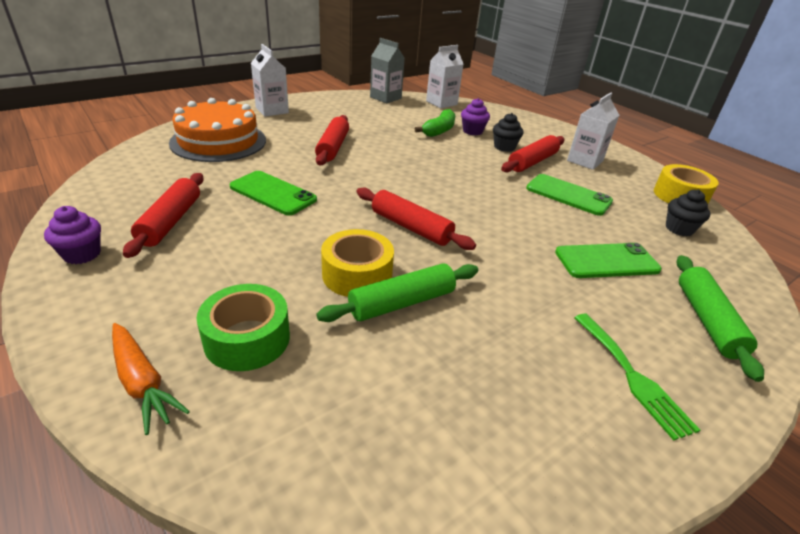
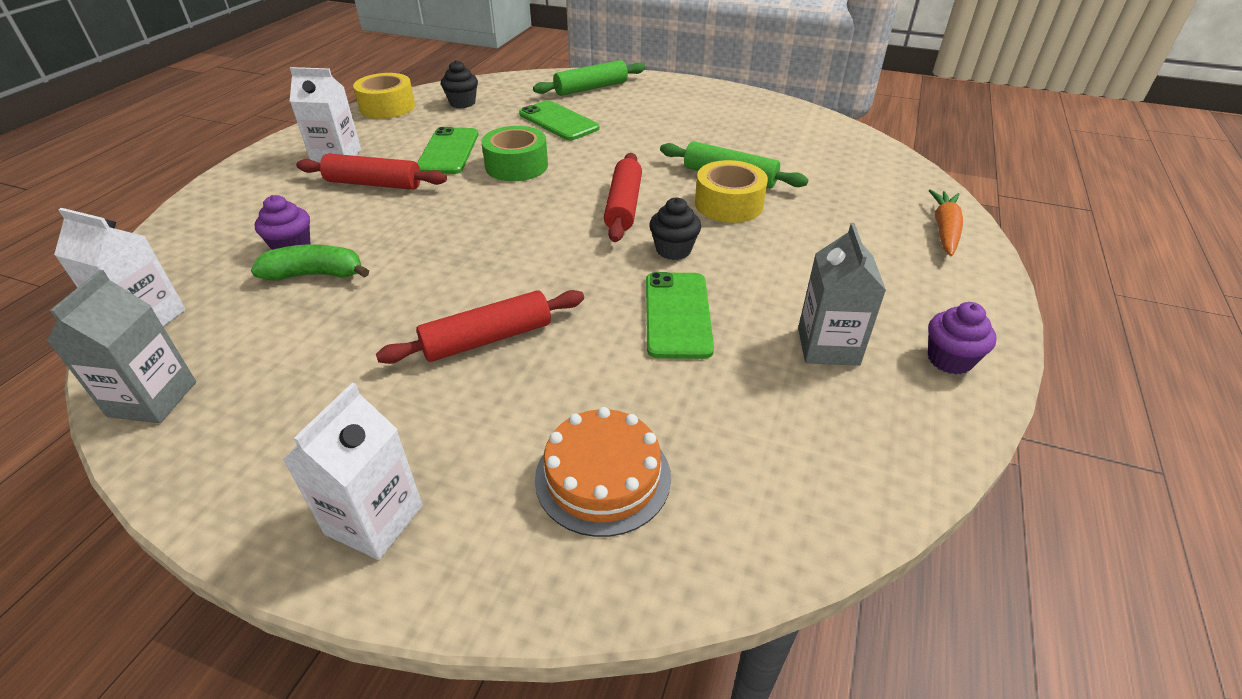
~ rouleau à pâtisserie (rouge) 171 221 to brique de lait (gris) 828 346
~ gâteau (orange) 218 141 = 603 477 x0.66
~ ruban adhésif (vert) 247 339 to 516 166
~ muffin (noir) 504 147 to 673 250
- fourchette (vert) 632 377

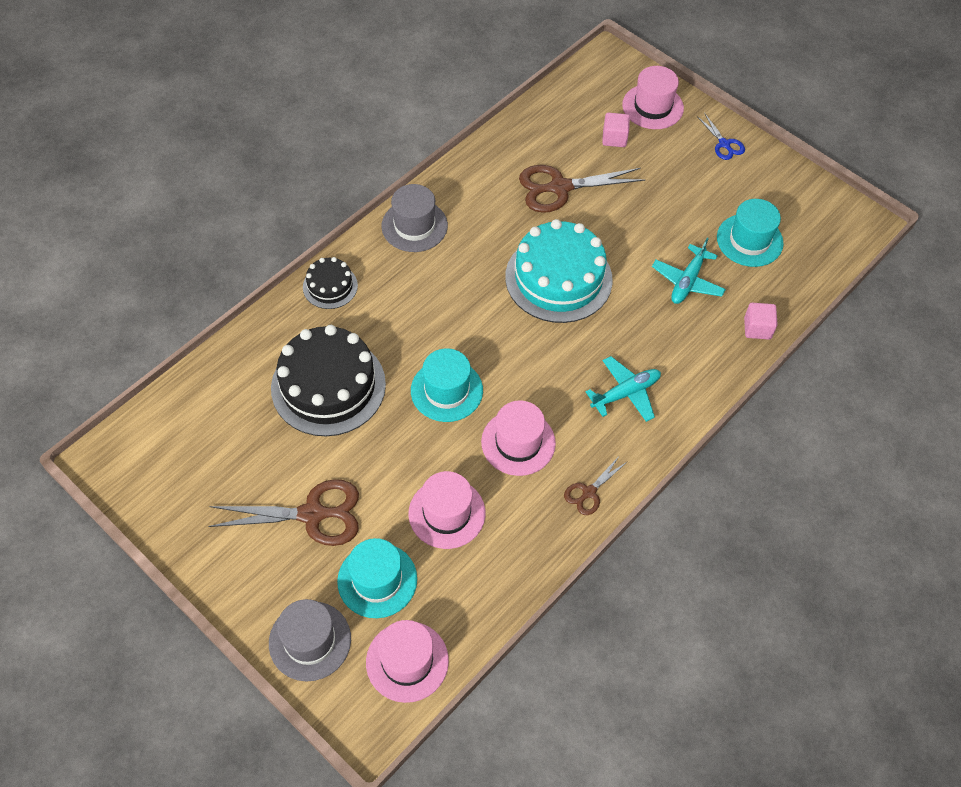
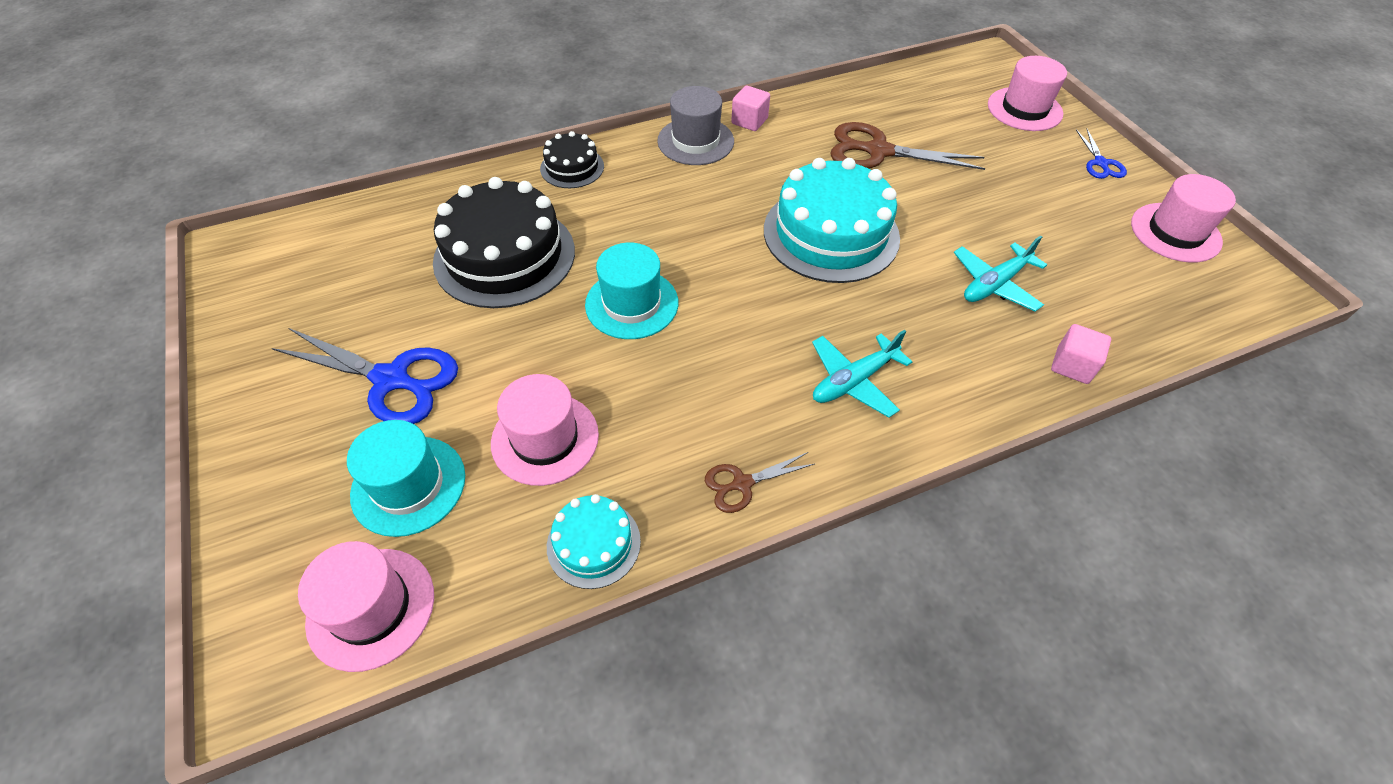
~ ciseaux (marron) 312 514 to ciseaux (bleu) 391 379
- chapeau (gris) 310 641
~ chapeau (rose) 518 442 to 1175 232
~ avion (turquoise) 625 393 = 853 381 150 degrees clockwise
~ cube (rose) 614 138 to 749 121
- chapeau (turquoise) 749 240
+ gâteau (turquoise) 593 543

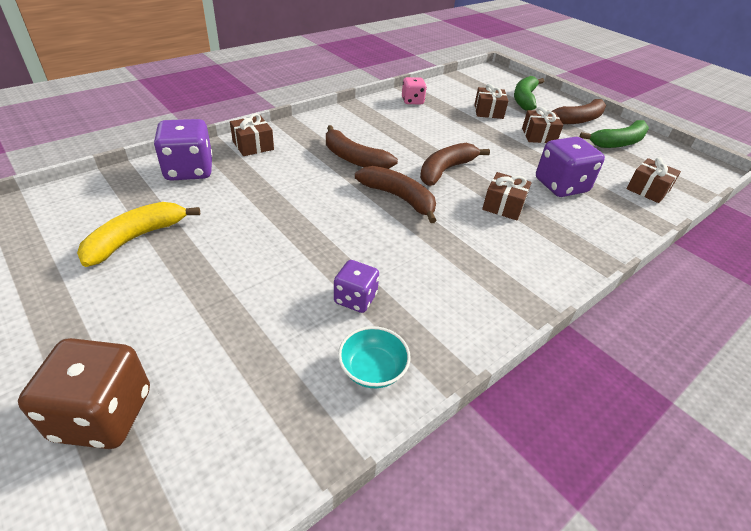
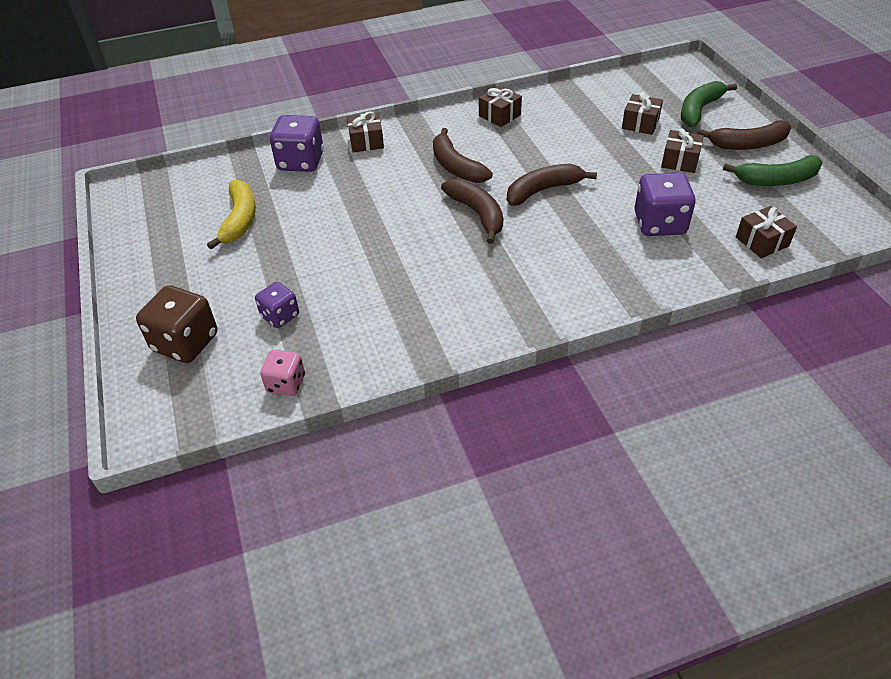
~ banane (jaune) 136 238 = 240 220 120 degrees clockwise
~ dé (violet) 355 299 to 280 316
- bol (turquoise) 372 369
~ dé (rose) 412 101 to 286 383
~ cadeau (marron) 503 206 to 499 115

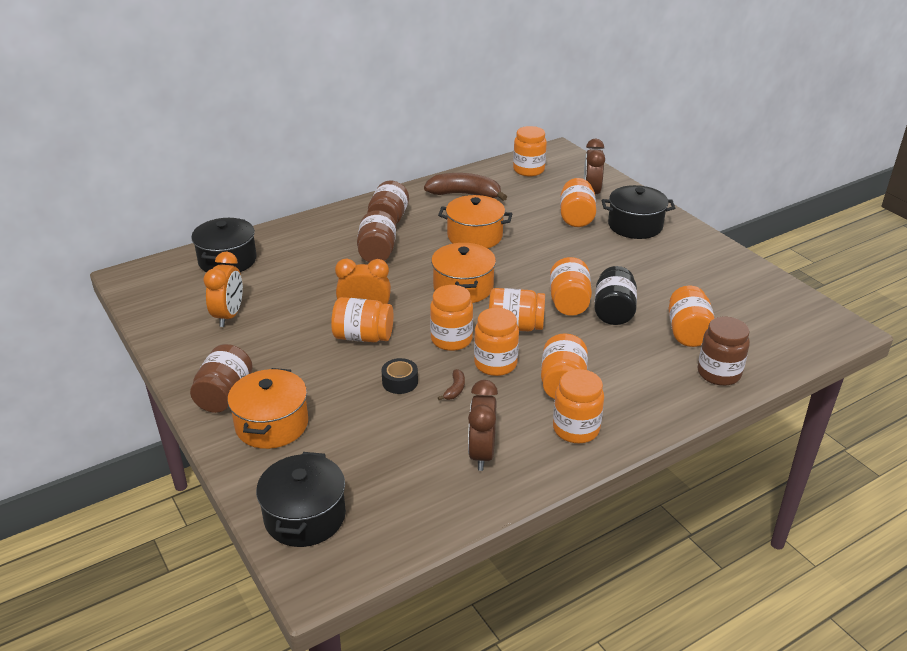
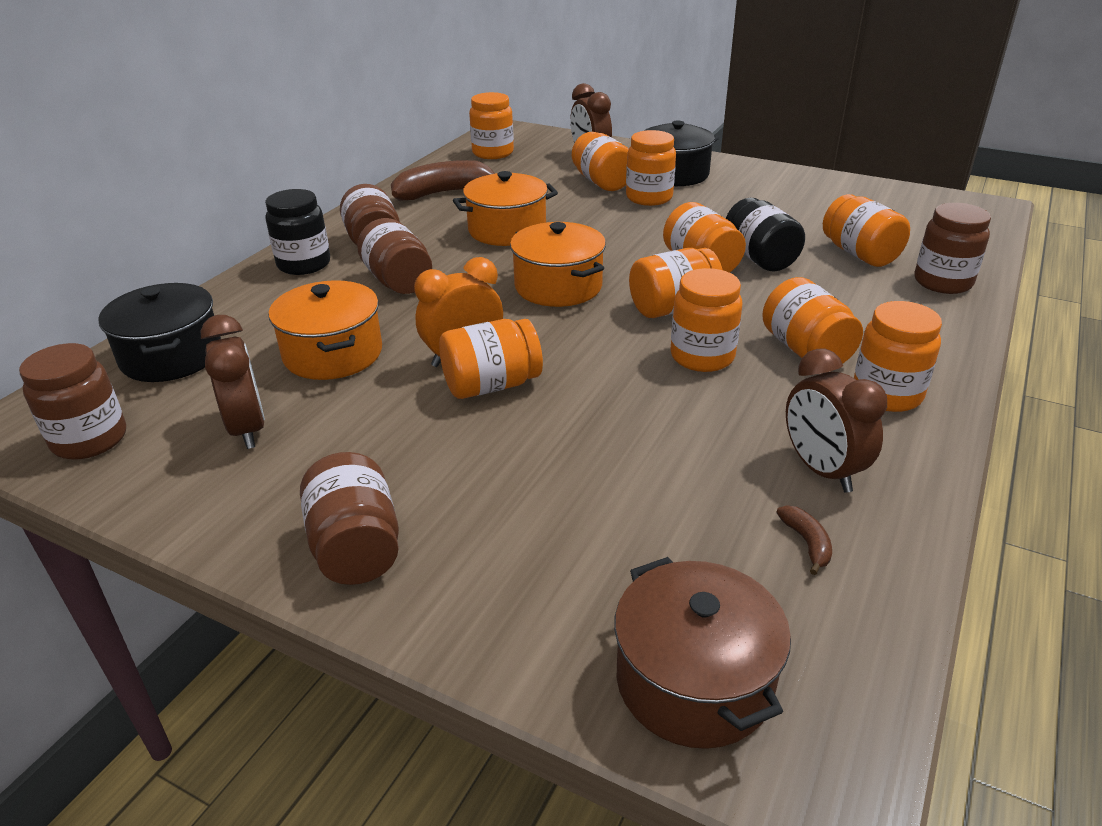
~ réveil (orange) 229 316 to réveil (marron) 247 429
~ marmite (orange) 272 424 to 333 354
~ marmite (noir) 305 516 to marmite (marron) 693 681
- ruban adhésif (noir) 400 382
~ bocal (orange) 451 339 to 649 198
~ banane (marron) 455 389 to 807 543
+ bocal (marron) 90 440
+ bocal (noir) 304 264

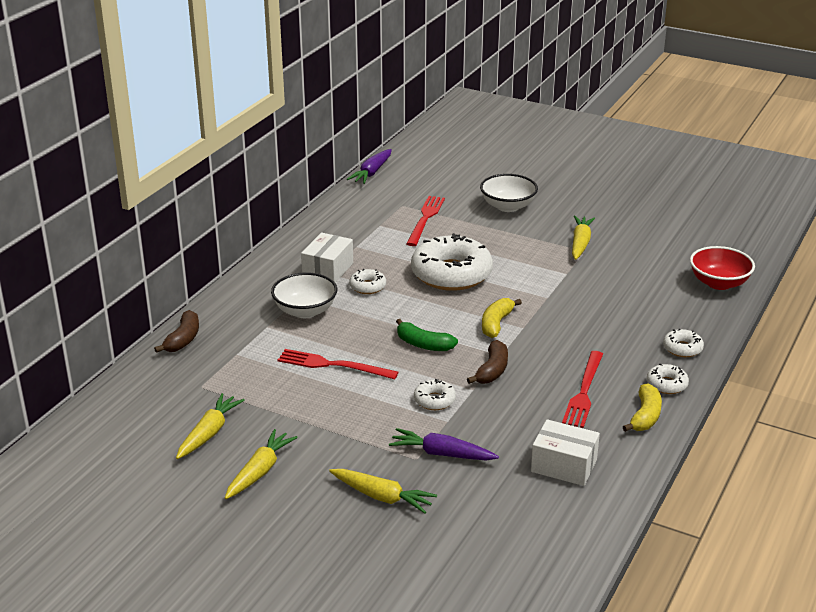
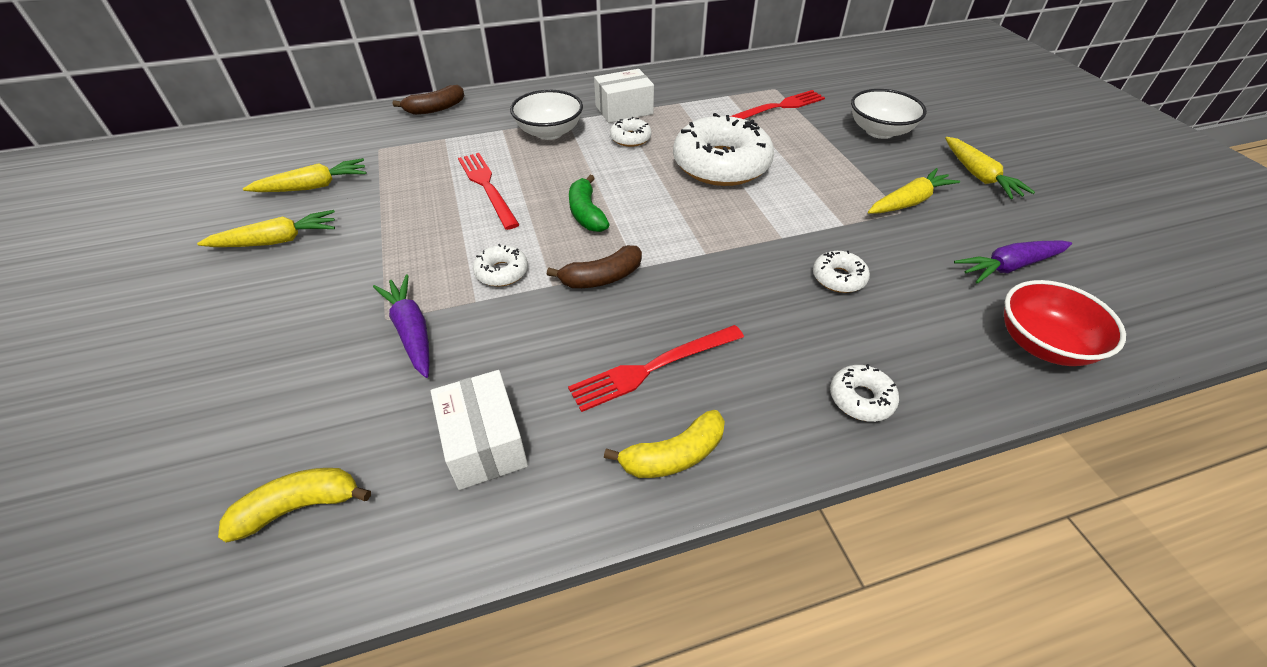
~ carotte (jaune) 382 497 to 979 176
~ carotte (violet) 371 172 to 1009 267
~ banane (jaune) 496 324 to 299 507
~ beignet (blanc) 666 384 to 838 278

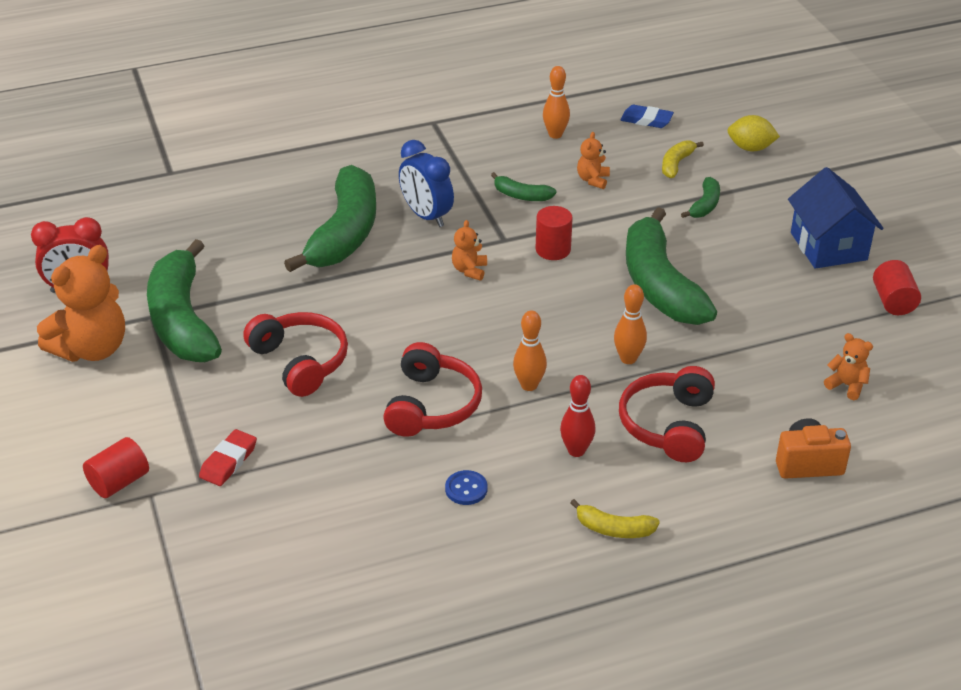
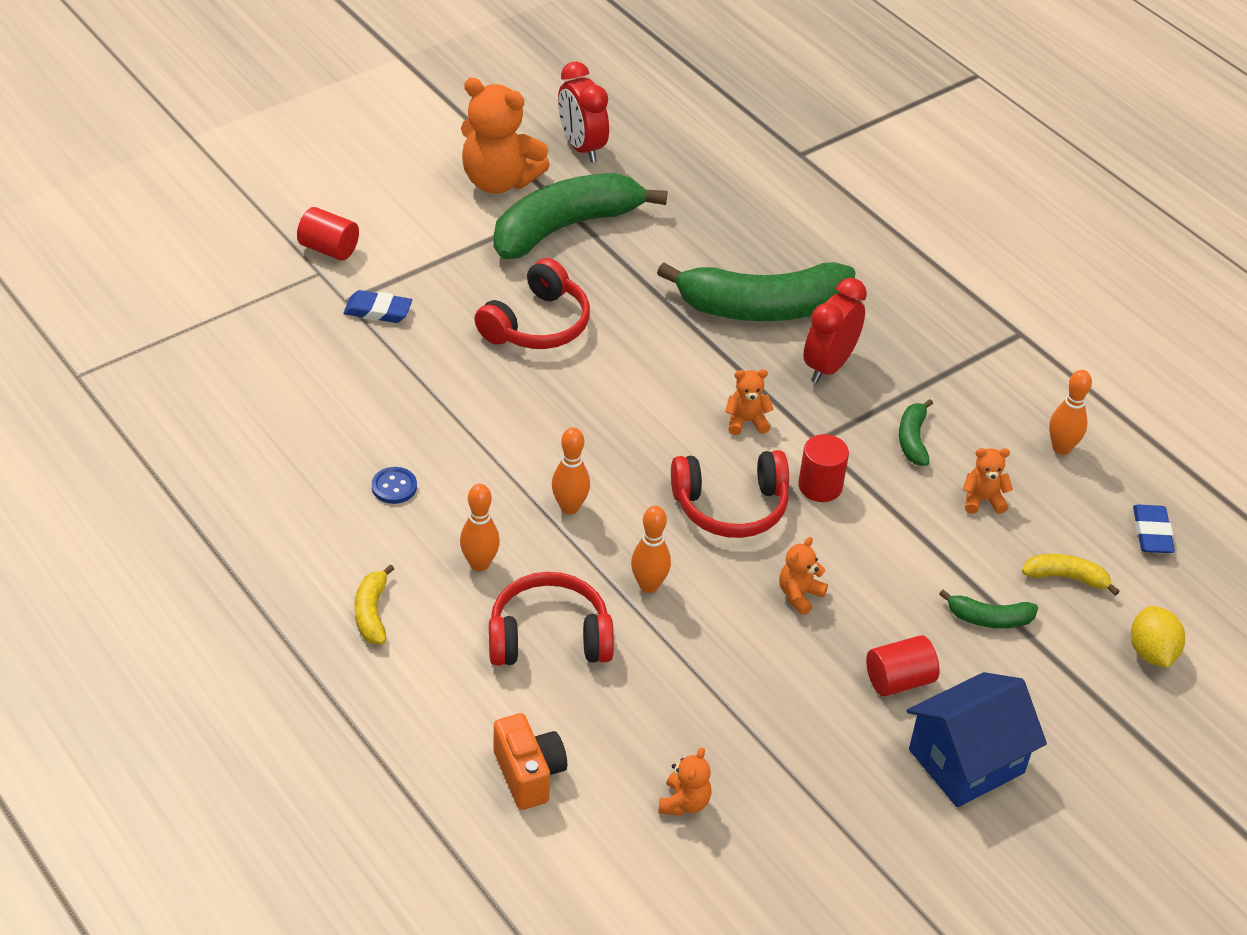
~ gomme (rouge) 228 461 to gomme (bleu) 378 311
~ casque audio (rouge) 431 405 to 731 506
~ réveil (bleu) 426 216 to réveil (rouge) 828 366
~ quille (rouge) 576 451 to quille (orange) 479 564
~ banane (vert) 659 285 to ours en peluche (orange) 799 595
~ cylindre (rouge) 893 301 to 899 680

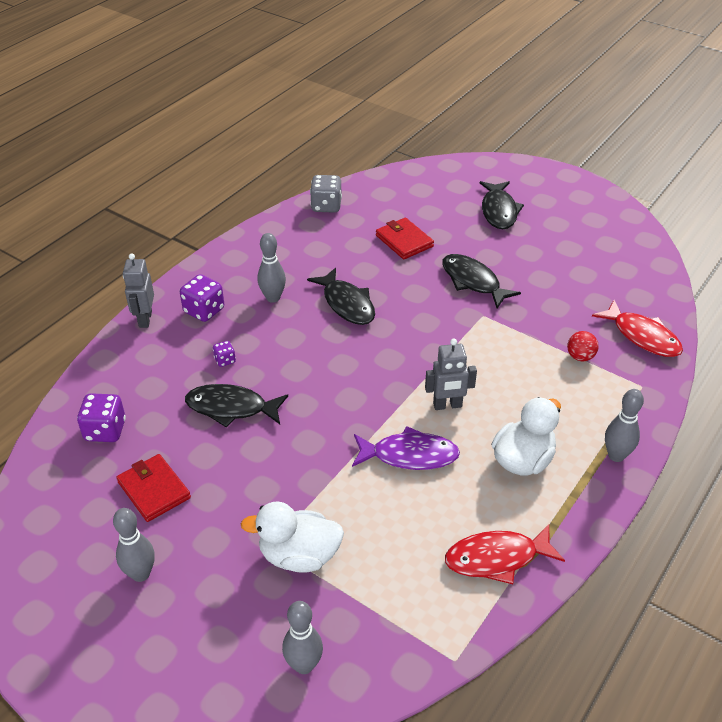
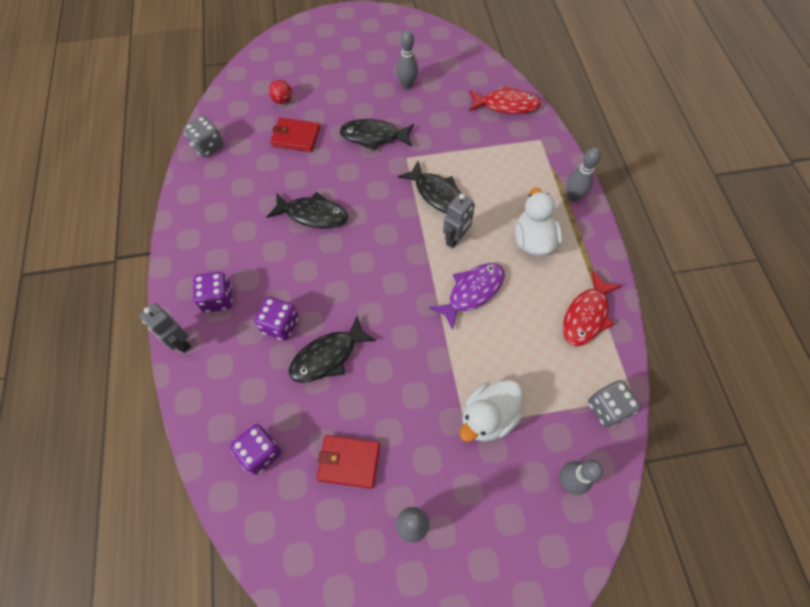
~ dé (violet) 225 360 = 280 325 x1.88
~ quille (gris) 273 298 to 407 85
~ poisson (noir) 499 211 to 437 194
~ balle (rouge) 580 357 to 282 100
+ dé (gris) 607 408

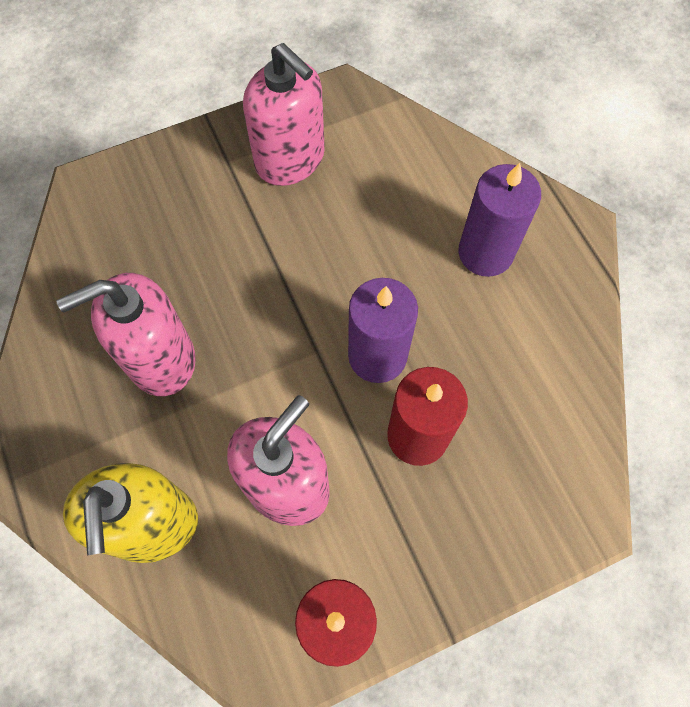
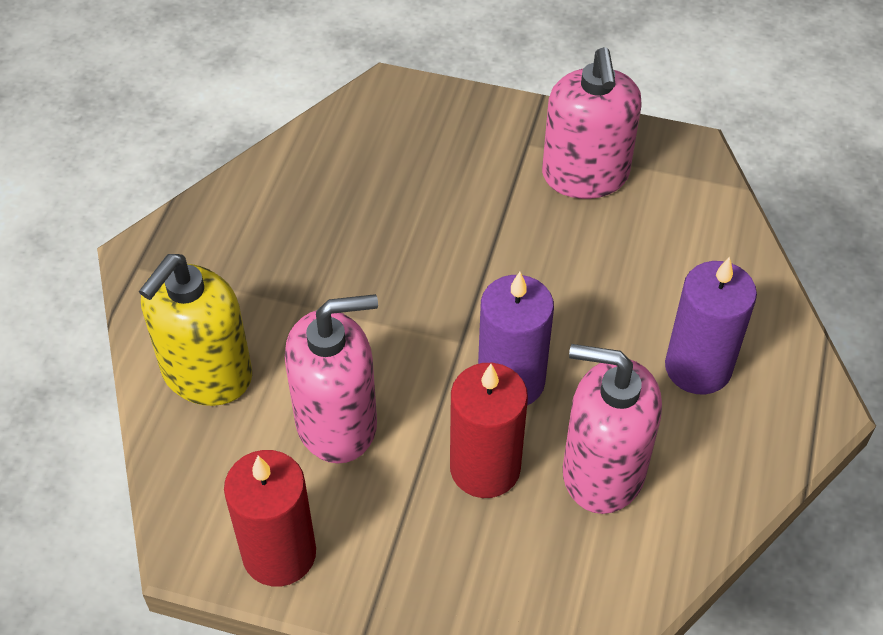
~ distributeur de savon (rose) 160 359 to 603 471

